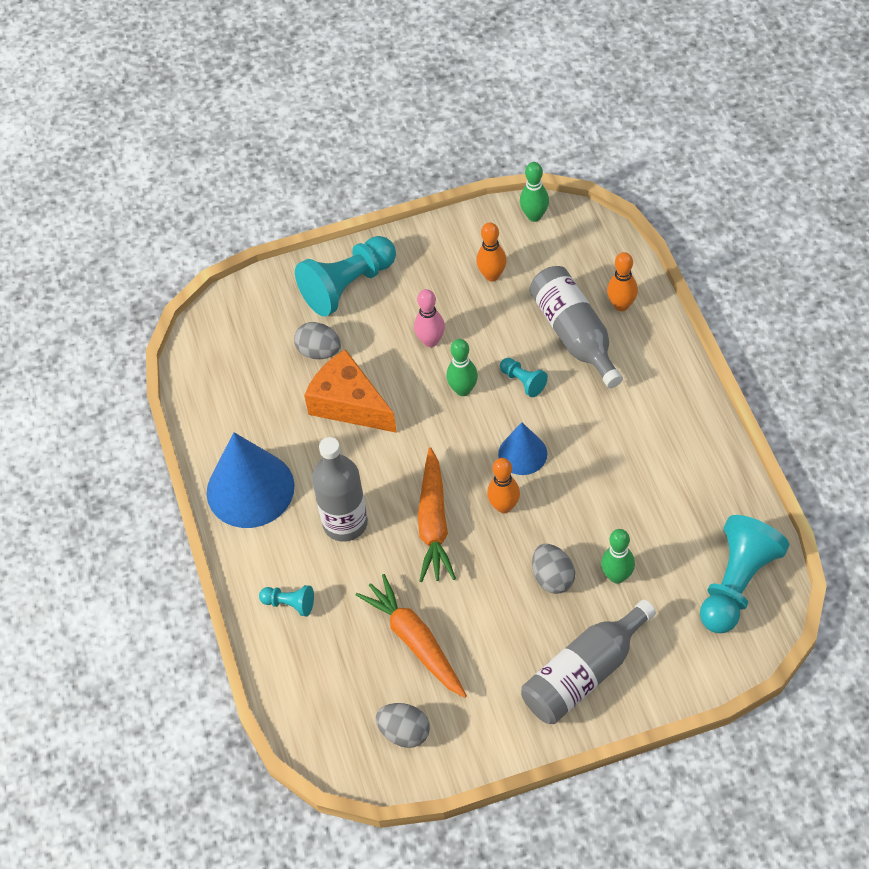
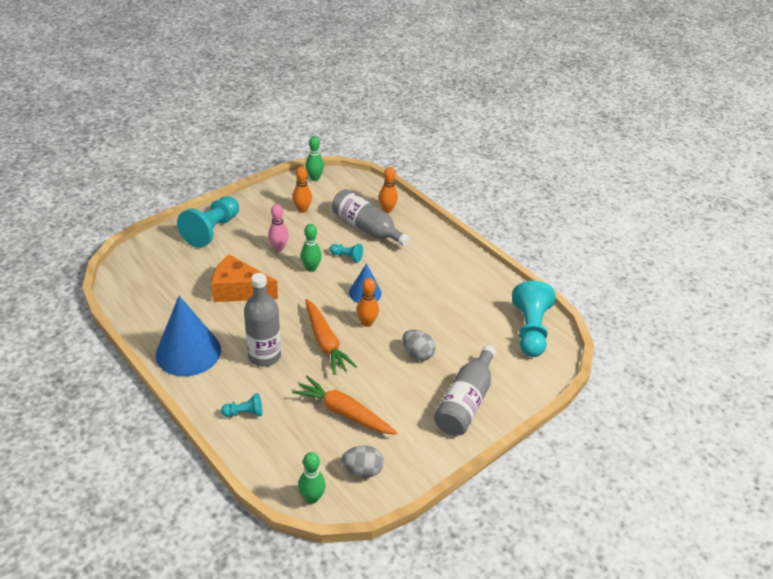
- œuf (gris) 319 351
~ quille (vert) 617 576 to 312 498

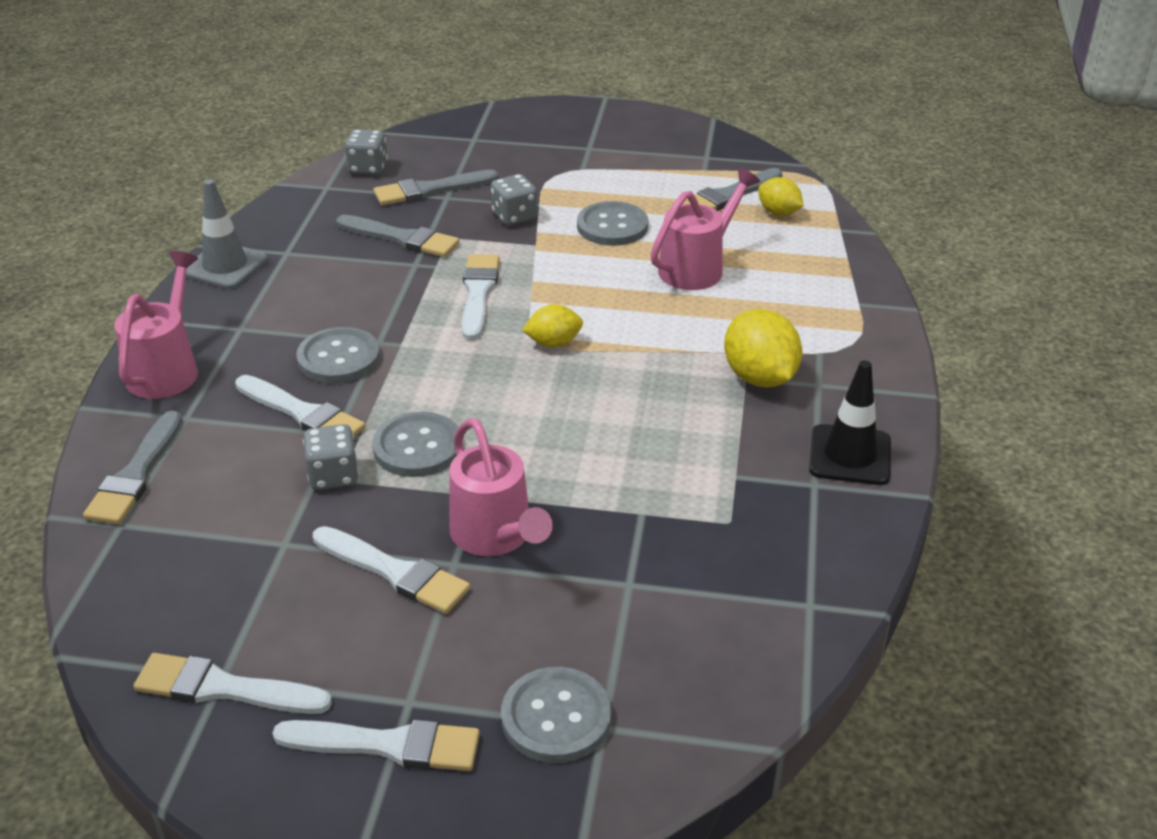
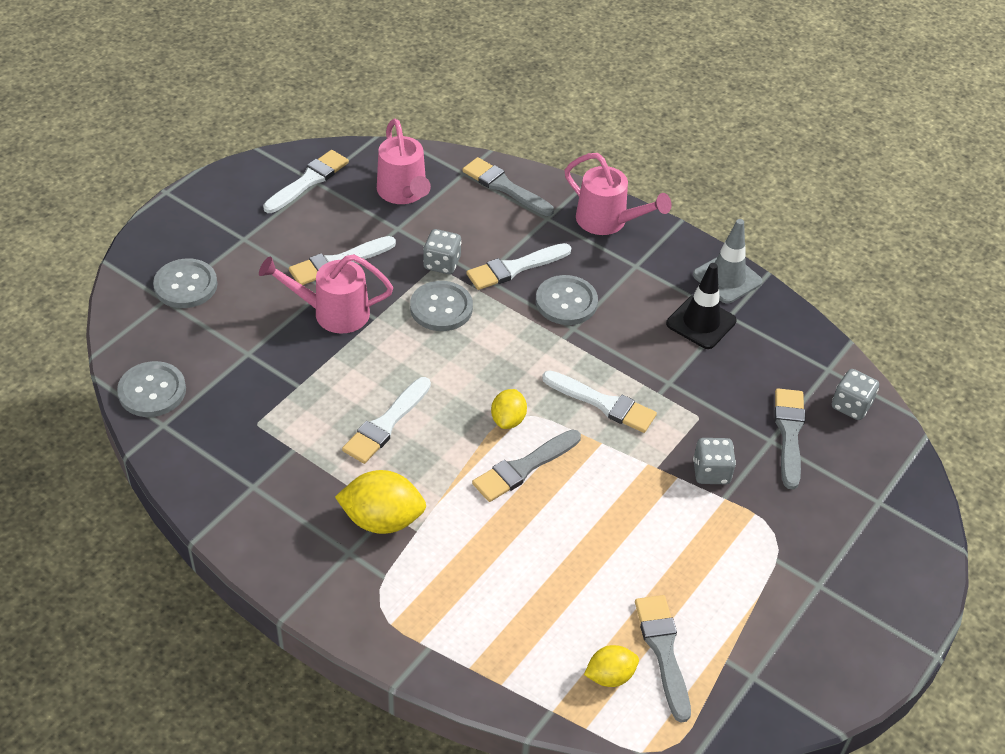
~ pinceau (blanc) 388 745 to 386 424
~ pinceau (gris) 402 238 to 523 468
~ bouton (gris) 612 226 to 152 391
~ arrosoir (rose) 697 267 to 404 193
~ cône de chantier (noir) 850 455 to 701 322

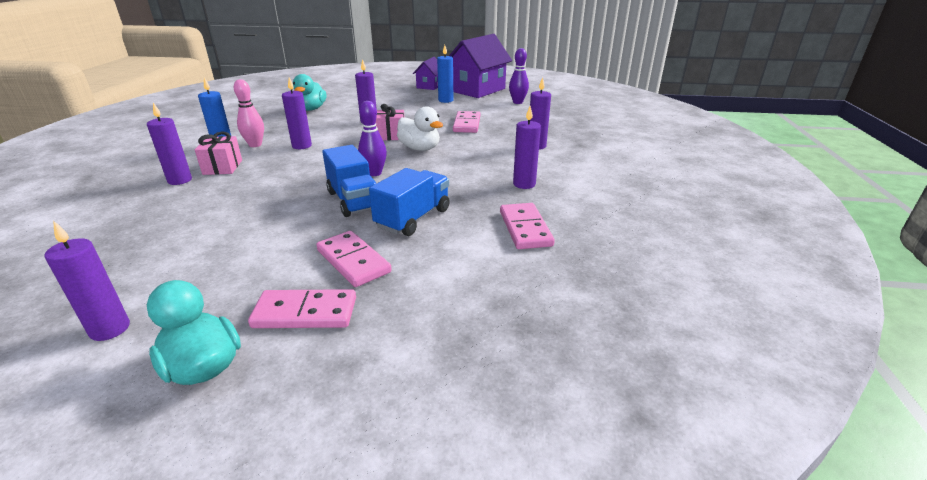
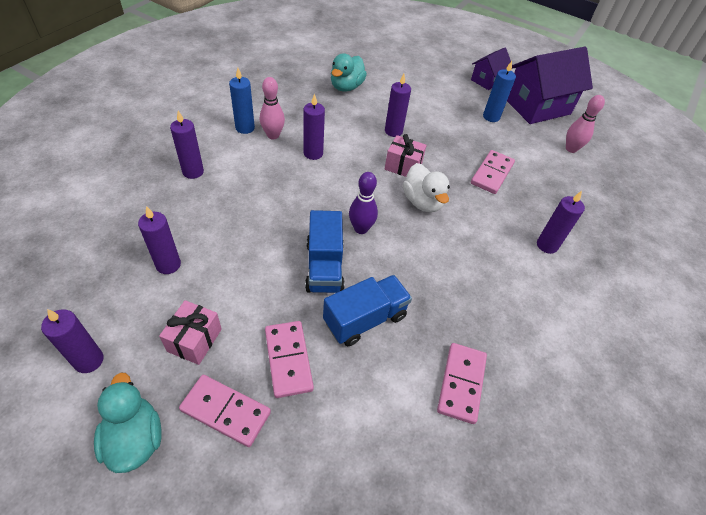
~ cadeau (rose) 222 167 to 194 340
~ quille (violet) 517 102 to quille (rose) 571 149
~ bougie (violet) 524 184 to 168 265

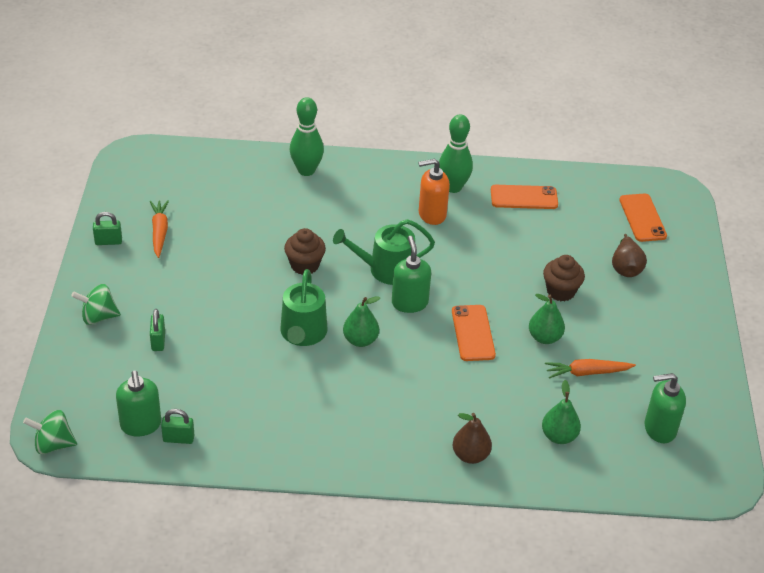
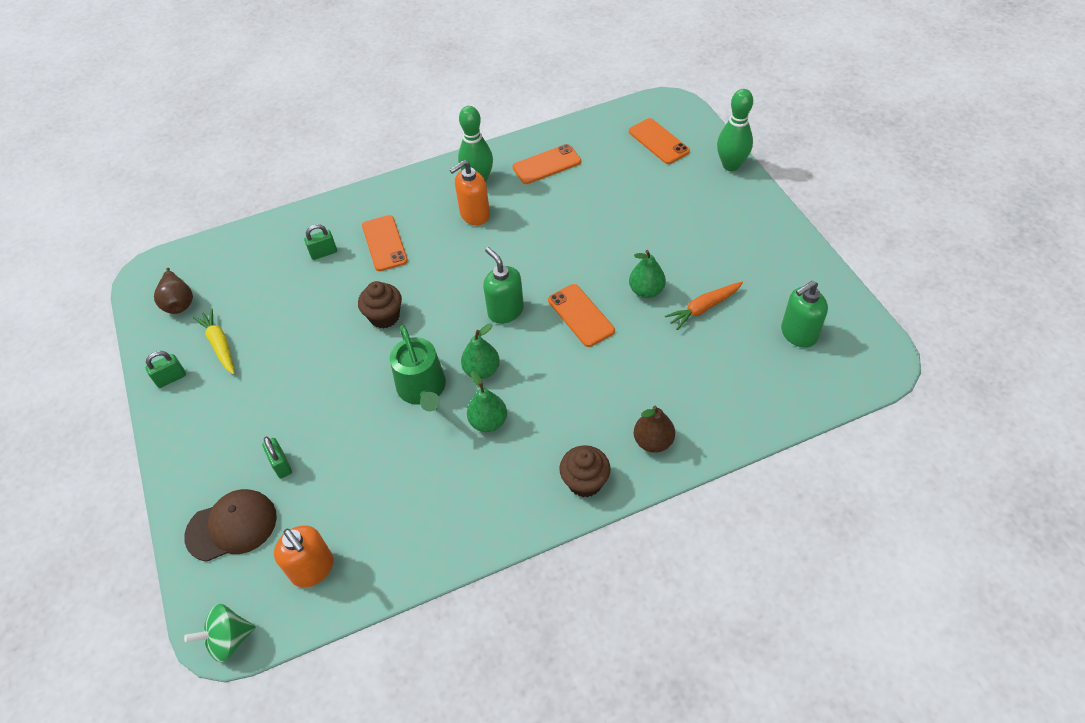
- toupie (vert) 98 317
~ distributeur de savon (vert) 141 425 to distributeur de savon (orange) 313 569
~ carotte (orange) 159 232 to carotte (jaune) 220 345
~ cadenas (vert) 178 438 to 324 253
~ quille (vert) 306 170 to 731 165
- arrosoir (vert) 386 269
~ poire (vert) 559 436 to 488 422
~ muffin (marron) 560 291 to 585 482
~ poire (marron) 626 268 to 179 302
+ casquette (marron) 232 526
+ téléphone (orange) 384 243

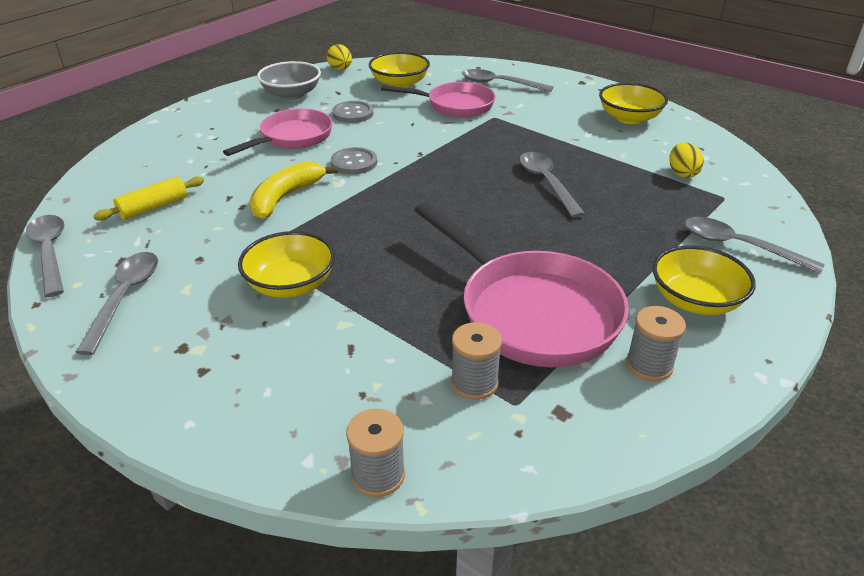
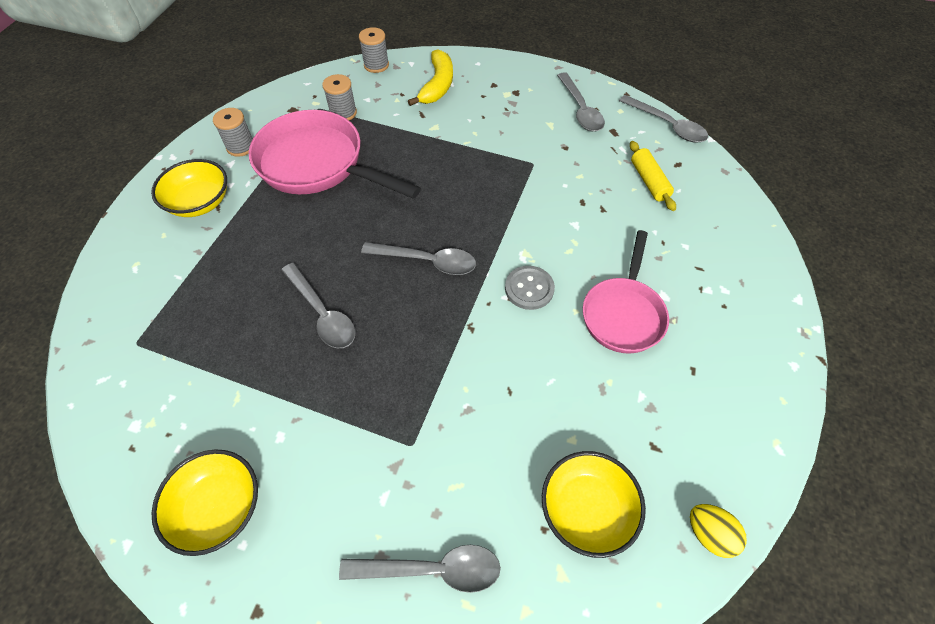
~ rouleau à pâtisserie (jaune) 153 207 = 649 181 45 degrees counterclockwise
- bol (jaune) 291 284
~ banane (jaune) 286 197 to 437 85
- bol (gris) 291 94
- bouton (gris) 353 113
- poêle (rose) 455 105
- œuf (jaune) 682 173
~ cuillère (gris) 739 246 to 427 261

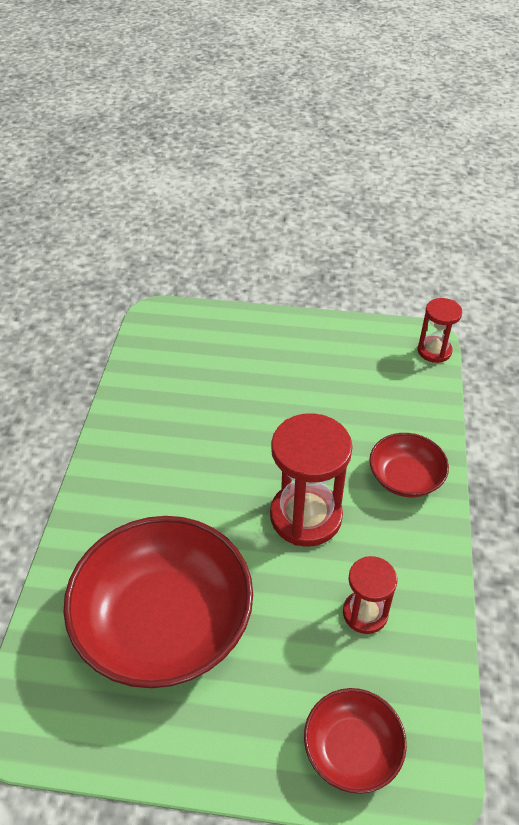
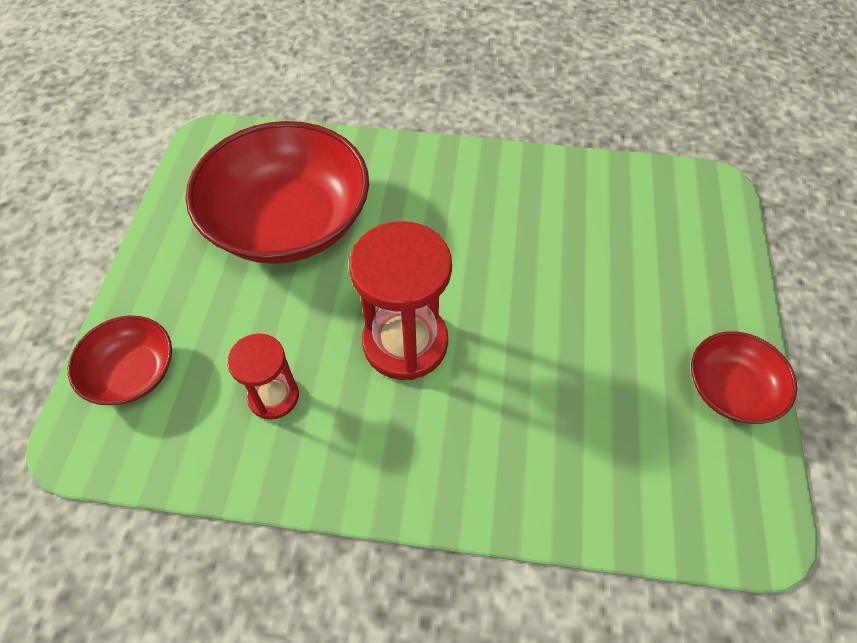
~ bol (rouge) 405 477 to 731 389
- sablier (rouge) 434 351

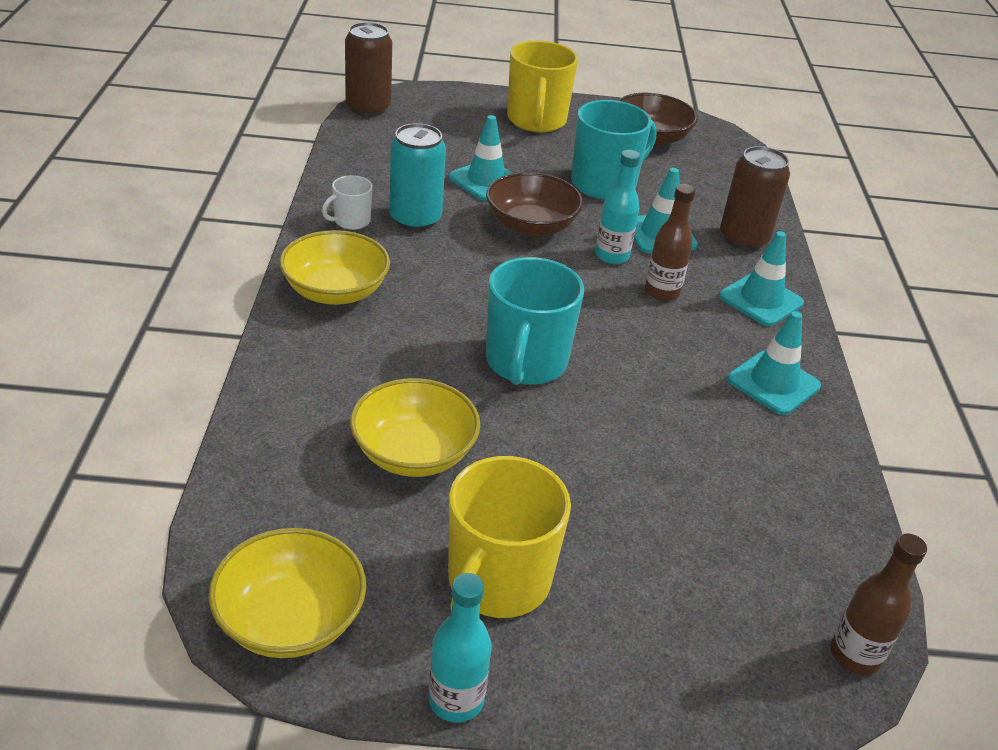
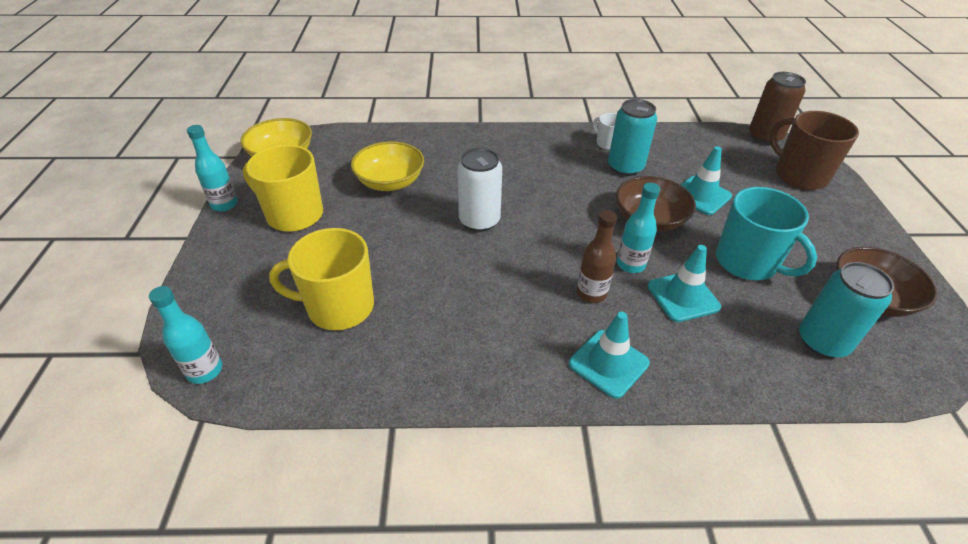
- bol (jaune) 335 291
~ tasse (turquoise) 525 362 to canette (blanc) 479 221
~ tasse (jaune) 536 120 to 339 307
- canette (marron) 743 239
- cône de chantier (turquoise) 773 383
~ bouteille (marron) 855 655 to bouteille (turquoise) 205 371
+ tasse (marron) 799 175
+ canette (turquoise) 822 341

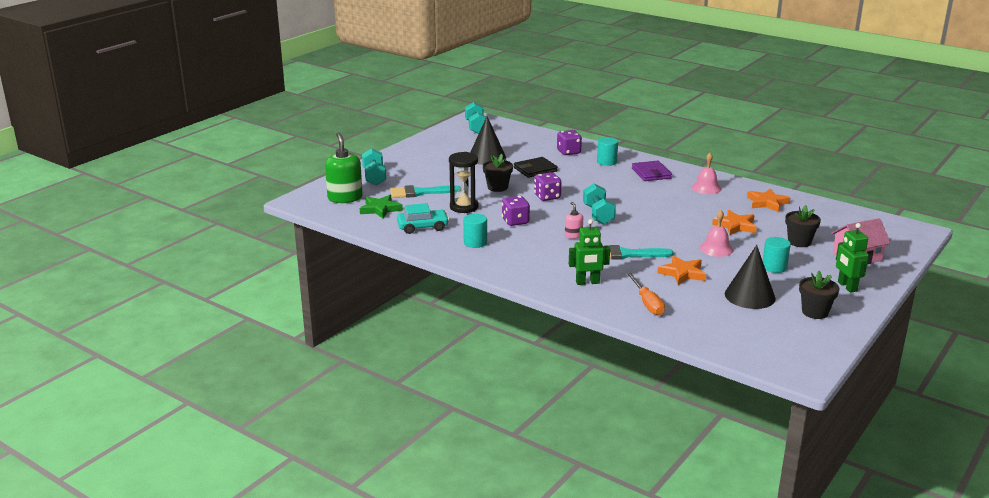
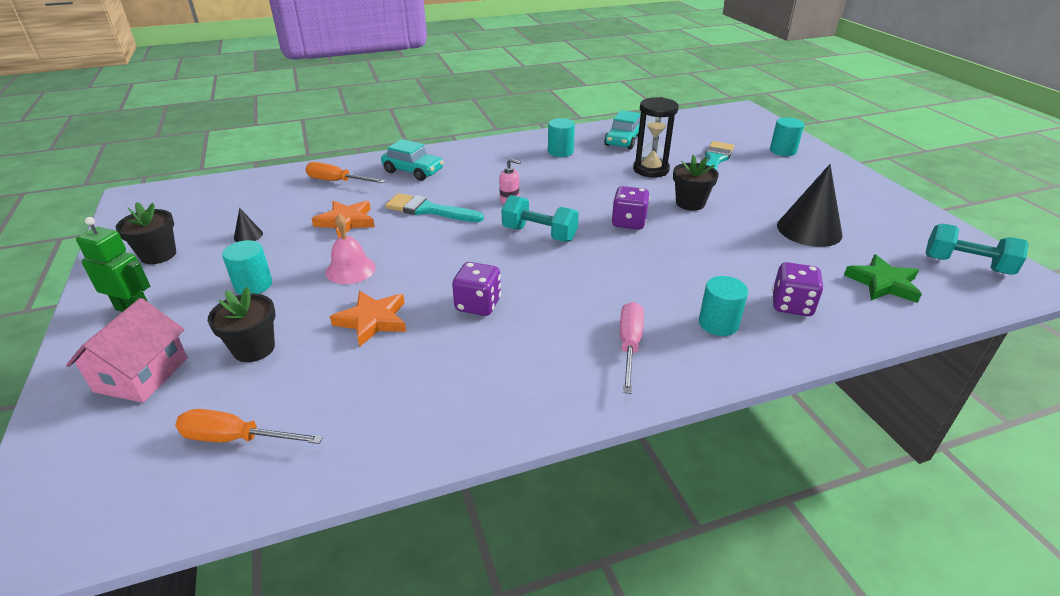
- distributeur de savon (vert) 345 198
~ étoile (vert) 380 209 to 883 283
~ haltère (turquoise) 374 177 to cylindre (turquoise) 783 151
~ dé (violet) 515 221 to 478 305
- portefeuille (noir) 535 170
~ robot (vert) 587 282 to voiture (turquoise) 413 171
~ pinceau (turquoise) 626 254 = 428 210 105 degrees counterclockwise
~ portefeuille (violet) 651 173 to tournevis (rose) 629 345
- cloche (rose) 706 188
~ cône (noir) 750 296 = 248 235 x0.44
- étoile (orange) 767 203
+ tournevis (orange) 236 438

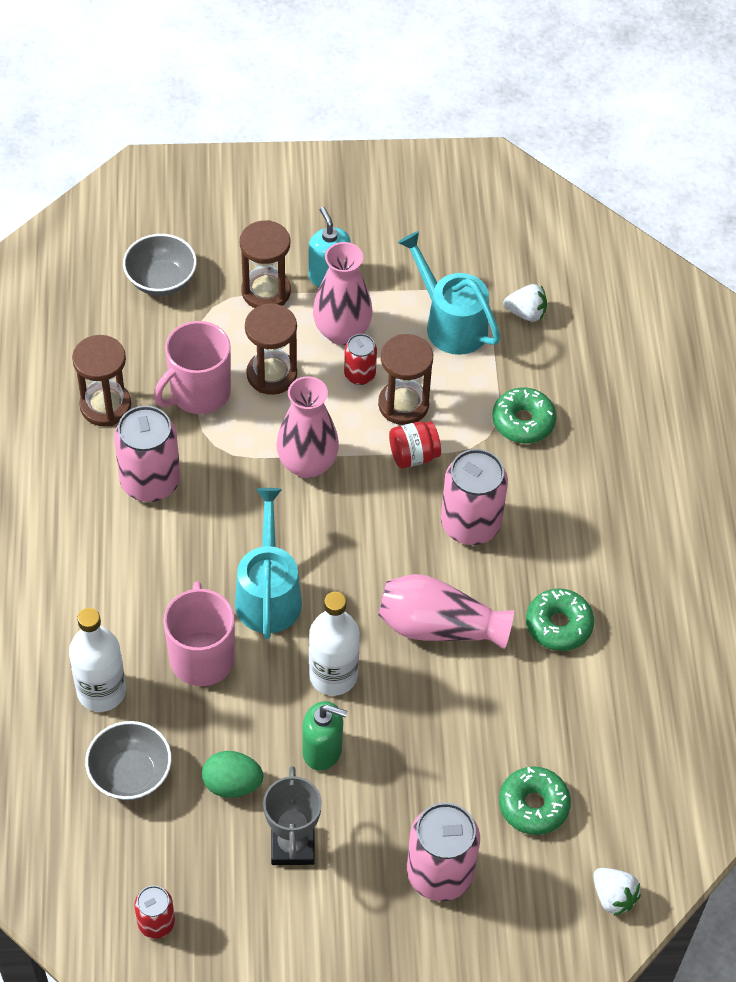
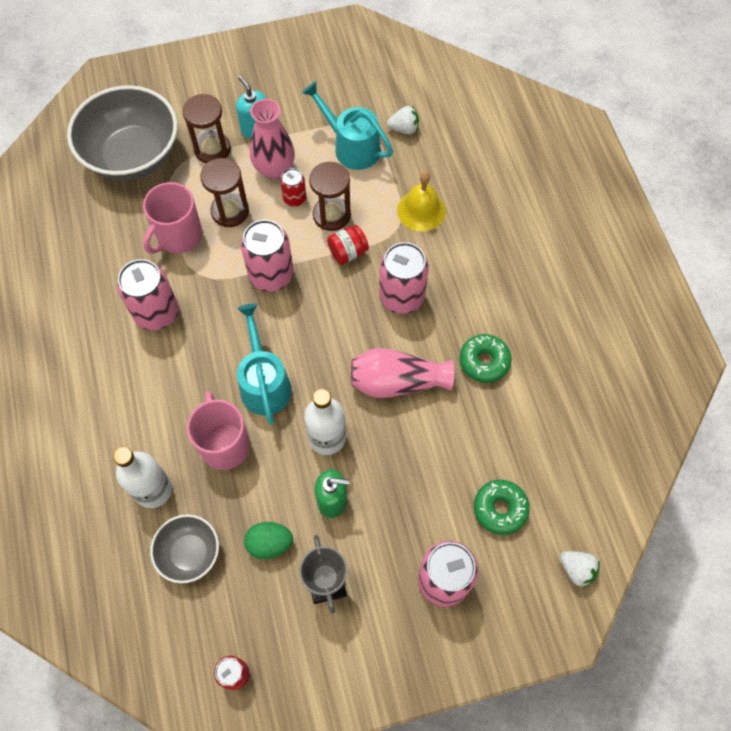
- sablier (marron) 105 406
~ bol (gris) 161 280 = 133 156 x1.92
~ vase (rose) 307 464 to canette (rose) 271 275
~ beignet (vert) 523 421 to cloche (jaune) 421 210

